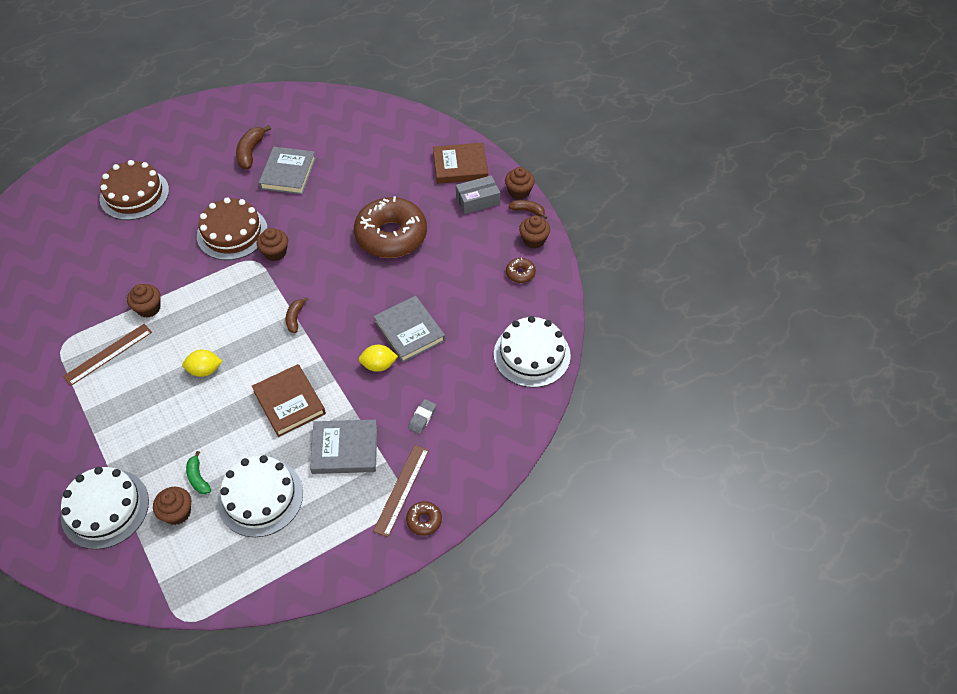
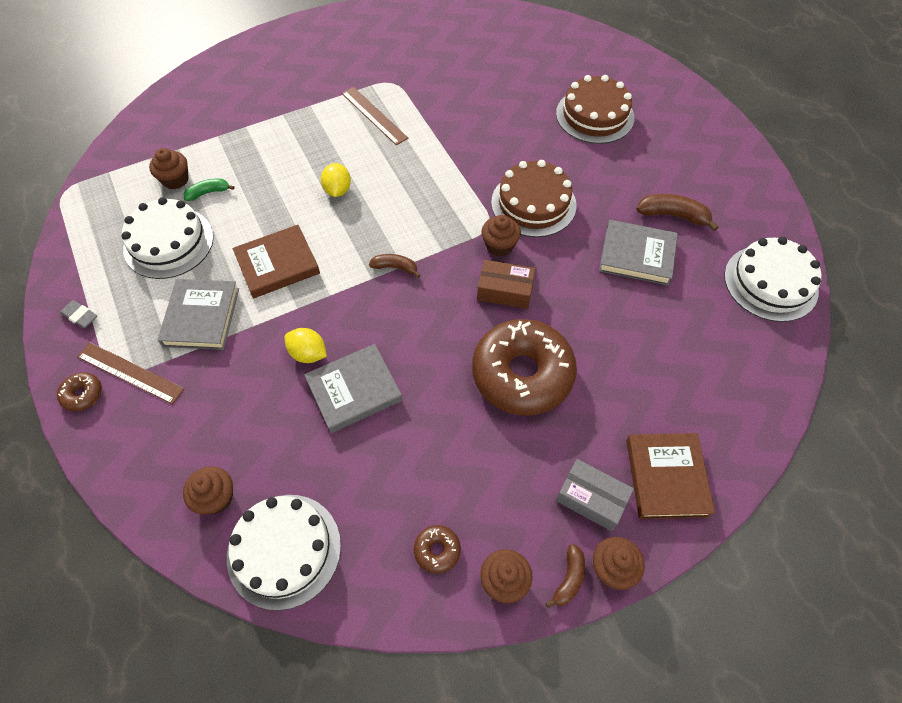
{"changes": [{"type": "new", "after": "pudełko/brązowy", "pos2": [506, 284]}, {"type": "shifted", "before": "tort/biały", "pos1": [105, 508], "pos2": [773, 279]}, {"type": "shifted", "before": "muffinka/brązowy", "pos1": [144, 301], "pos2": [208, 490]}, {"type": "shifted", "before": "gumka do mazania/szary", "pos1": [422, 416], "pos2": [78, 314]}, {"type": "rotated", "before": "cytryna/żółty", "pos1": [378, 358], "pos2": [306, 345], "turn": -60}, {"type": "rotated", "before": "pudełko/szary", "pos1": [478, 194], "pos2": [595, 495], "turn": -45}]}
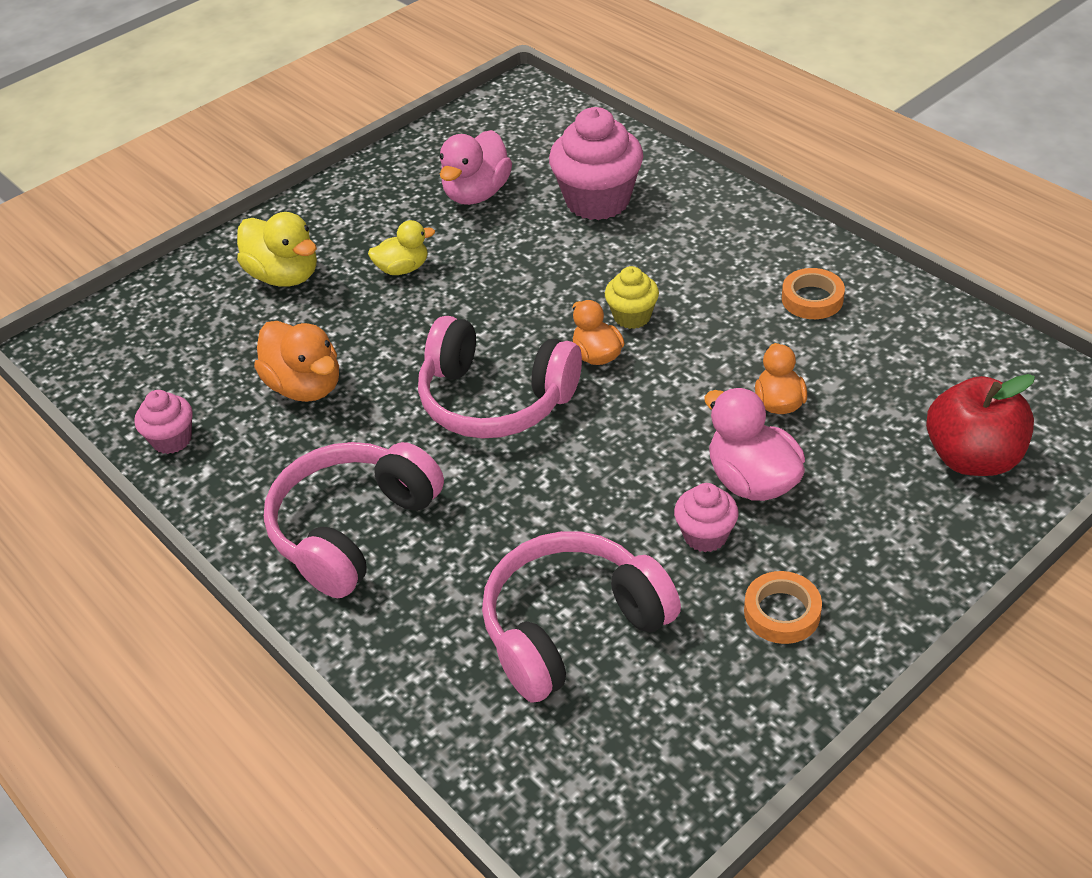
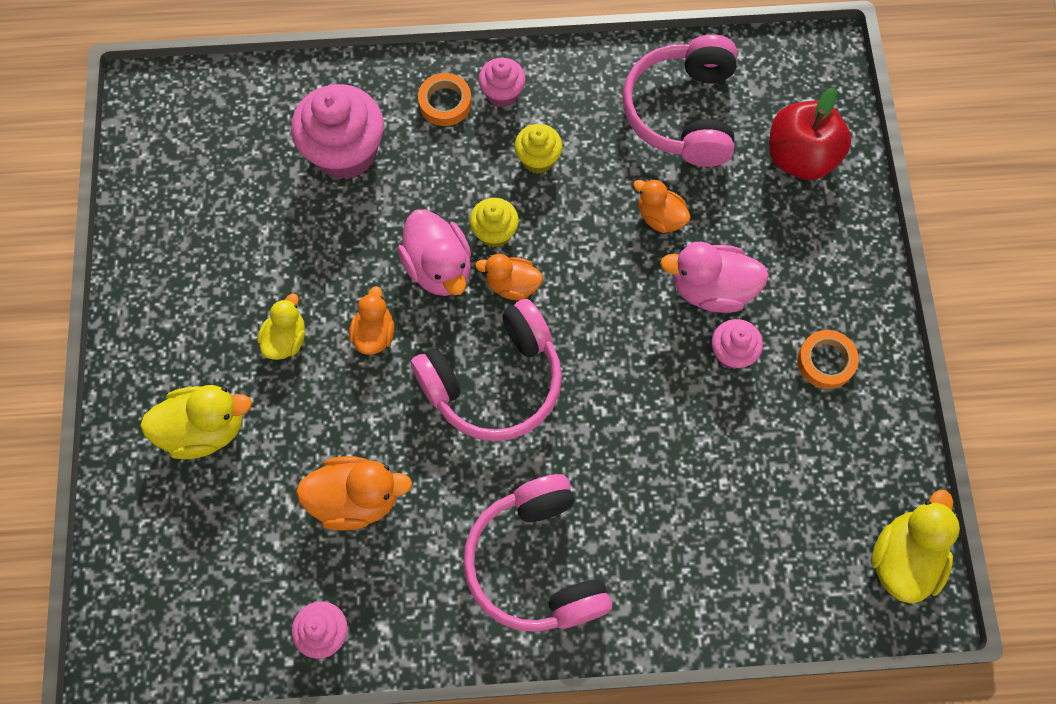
{"changes": [{"type": "new", "after": "kaczka/pomarańczowy", "pos2": [371, 320]}, {"type": "new", "after": "muffinka/różowy", "pos2": [502, 82]}, {"type": "new", "after": "muffinka/żółty", "pos2": [538, 149]}, {"type": "new", "after": "kaczka/żółty", "pos2": [915, 547]}, {"type": "shifted", "before": "kaczka/różowy", "pos1": [476, 167], "pos2": [434, 252]}, {"type": "shifted", "before": "słuchawki/różowy", "pos1": [581, 617], "pos2": [680, 100]}, {"type": "shifted", "before": "taśma klejąca/pomarańczowy", "pos1": [813, 293], "pos2": [445, 99]}]}
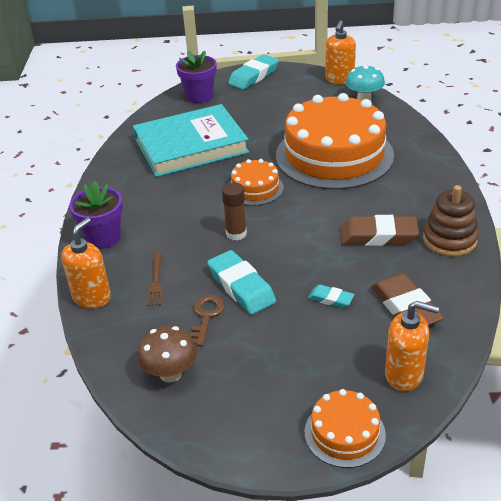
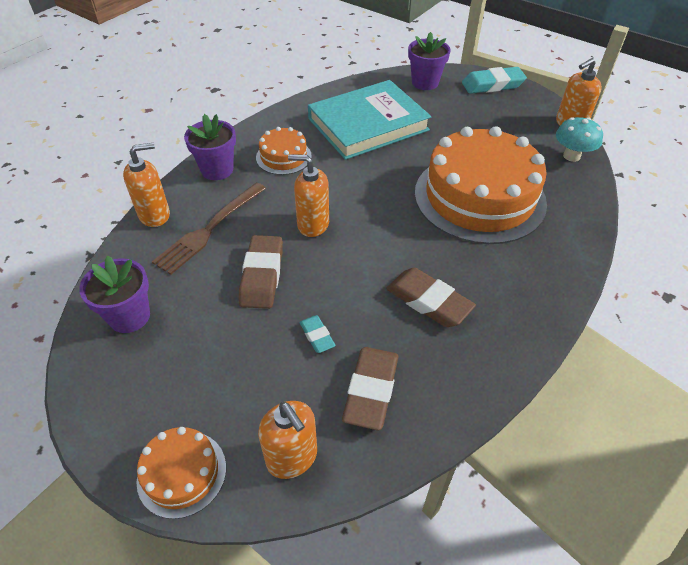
{"changes": [{"type": "gone", "before": "klucz/brązowy", "pos1": [207, 320]}, {"type": "gone", "before": "zabawka nakładanka/brązowy", "pos1": [451, 221]}, {"type": "shifted", "before": "tort/pomarańczowy", "pos1": [257, 182], "pos2": [284, 151]}, {"type": "swapped", "before": "grzyb/brązowy", "after": "doniczka/fioletowy", "pos1": [167, 354], "pos2": [114, 294]}, {"type": "swapped", "before": "klej w sztyfcie/brązowy", "after": "dozownik mydła/pomarańczowy", "pos1": [234, 211], "pos2": [308, 195]}, {"type": "repainted", "before": "gumka do mazania/turkusowy", "after": "gumka do mazania/brązowy", "pos1": [241, 282], "pos2": [261, 272]}, {"type": "rotated", "before": "książka/turkusowy", "pos1": [191, 140], "pos2": [370, 120], "turn": -45}, {"type": "scaled", "before": "widelec/brązowy", "pos1": [155, 279], "pos2": [209, 228], "scale": 1.91}]}
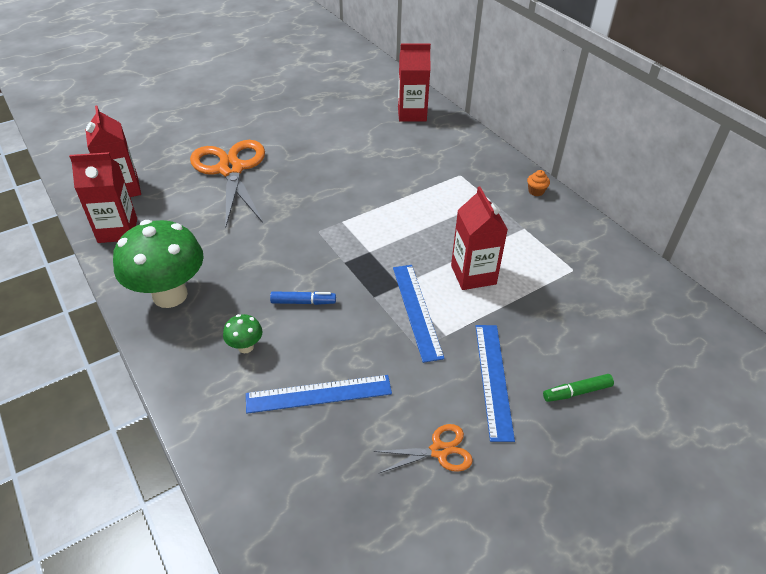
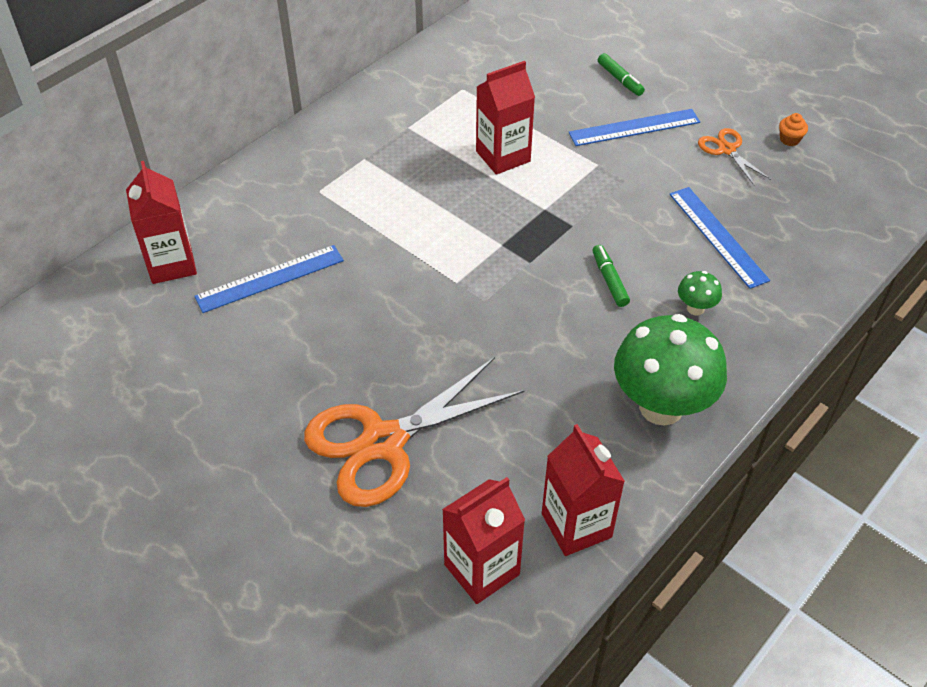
{"changes": [{"type": "shifted", "before": "linijka/niebieski", "pos1": [419, 314], "pos2": [269, 279]}, {"type": "shifted", "before": "muffinka/pomarańczowy", "pos1": [538, 183], "pos2": [793, 129]}, {"type": "repainted", "before": "flamaster/niebieski", "after": "flamaster/zielony", "pos1": [303, 298], "pos2": [611, 276]}]}
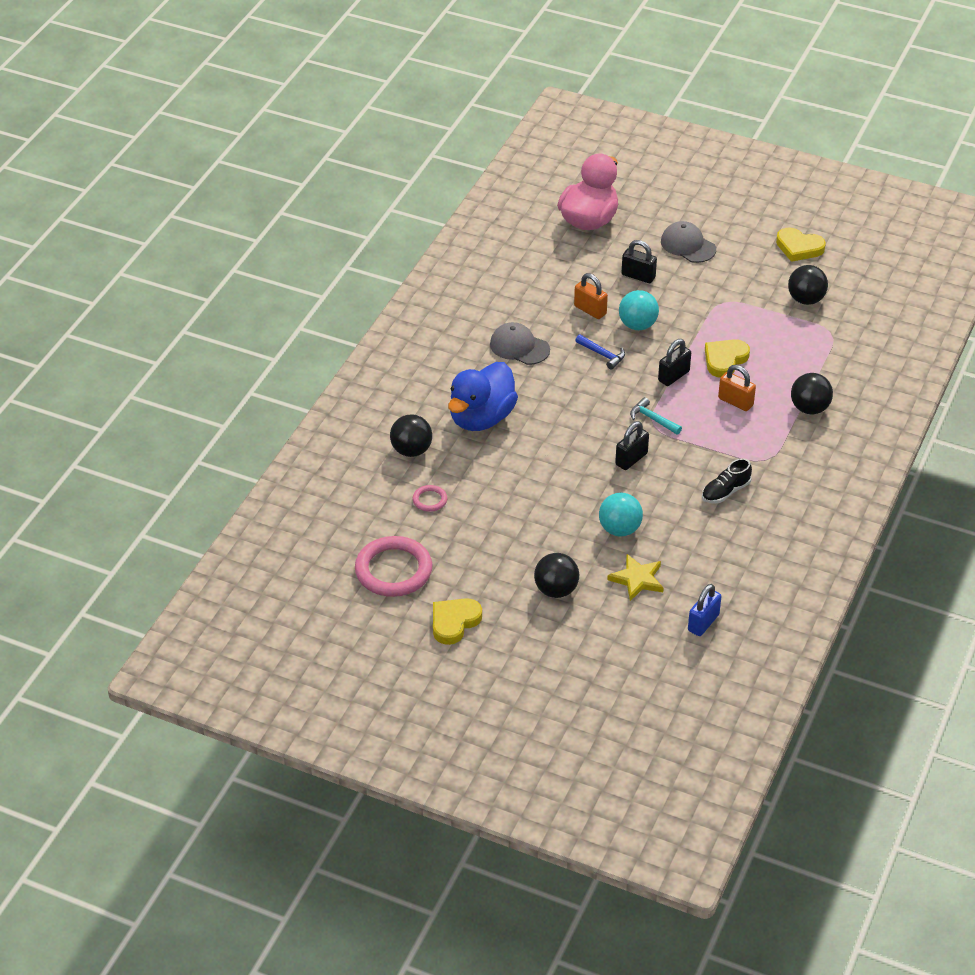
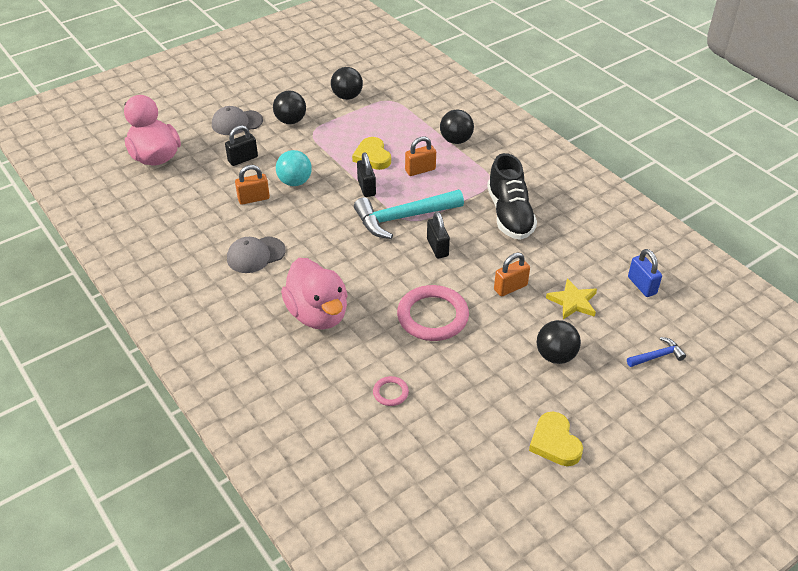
{"changes": [{"type": "gone", "before": "serce/żółty", "pos1": [801, 244]}, {"type": "shifted", "before": "pierścień/różowy", "pos1": [393, 566], "pos2": [433, 313]}, {"type": "shifted", "before": "piłka/czarny", "pos1": [411, 435], "pos2": [289, 107]}, {"type": "shifted", "before": "młotek/niebieski", "pos1": [600, 352], "pos2": [656, 352]}, {"type": "swapped", "before": "piłka/turkusowy", "after": "kłódka/pomarańczowy", "pos1": [621, 514], "pos2": [512, 274]}, {"type": "repainted", "before": "kaczka/niebieski", "after": "kaczka/różowy", "pos1": [483, 396], "pos2": [314, 294]}, {"type": "scaled", "before": "młotek/turkusowy", "pos1": [656, 416], "pos2": [409, 214], "scale": 2.15}, {"type": "scaled", "before": "but/czarny", "pos1": [727, 481], "pos2": [512, 196], "scale": 1.83}]}
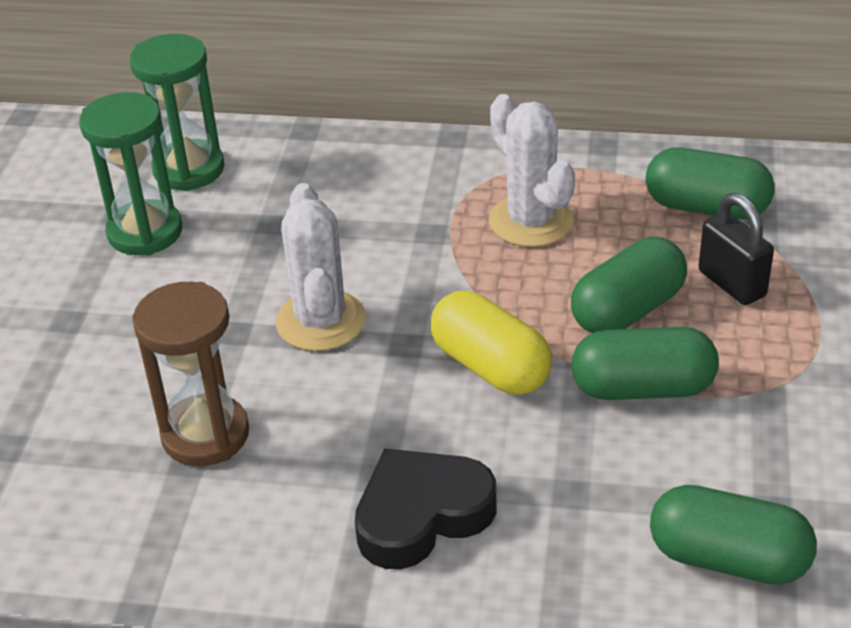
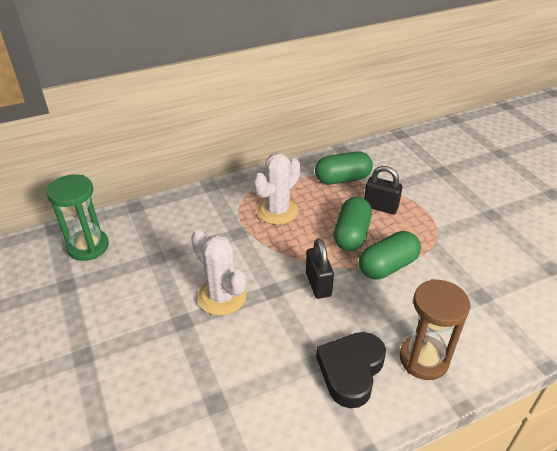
{"changes": [{"type": "gone", "before": "klepsydra/zielony", "pos1": [130, 173]}, {"type": "gone", "before": "kapsułka/zielony", "pos1": [733, 535]}, {"type": "shifted", "before": "klepsydra/brązowy", "pos1": [190, 374], "pos2": [435, 329]}, {"type": "swapped", "before": "kapsułka/żółty", "after": "kłódka/czarny", "pos1": [491, 343], "pos2": [320, 269]}, {"type": "rotated", "before": "kaktus/biały", "pos1": [532, 170], "pos2": [276, 189], "turn": -75}]}
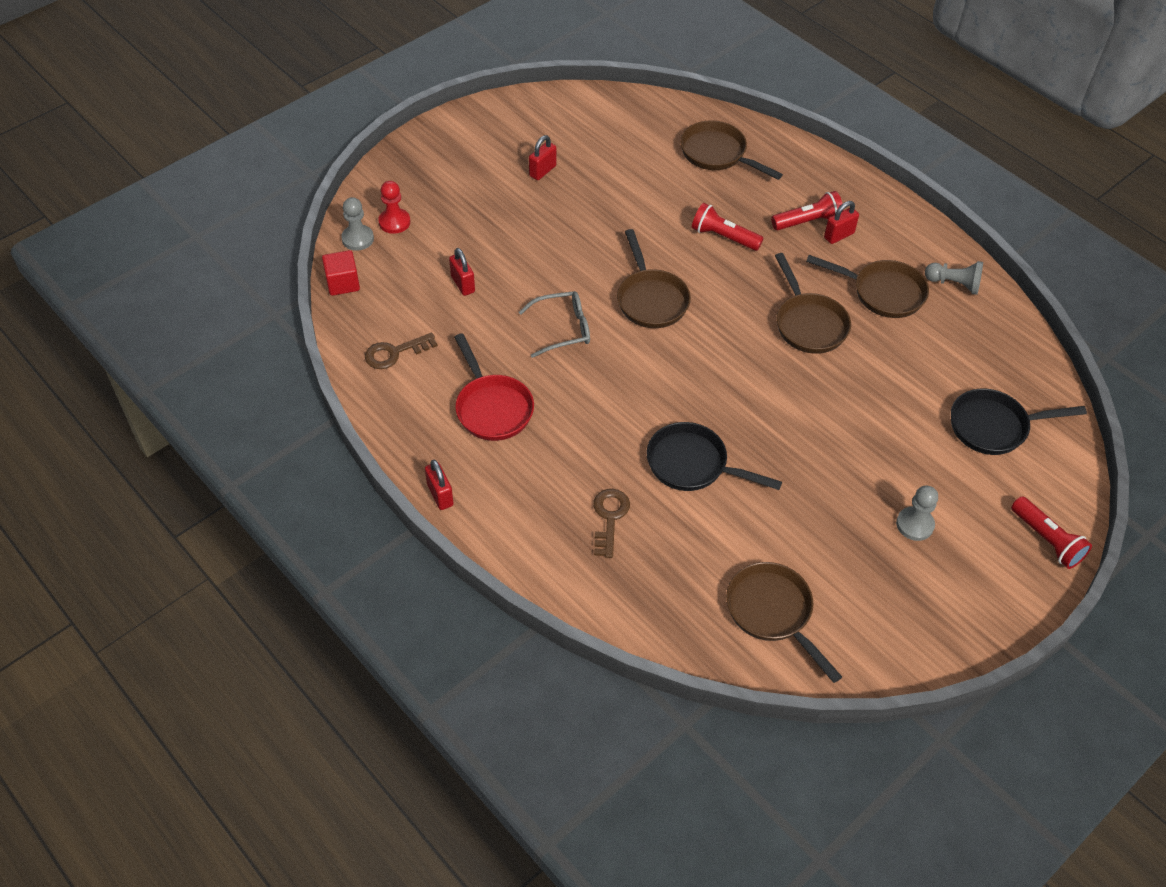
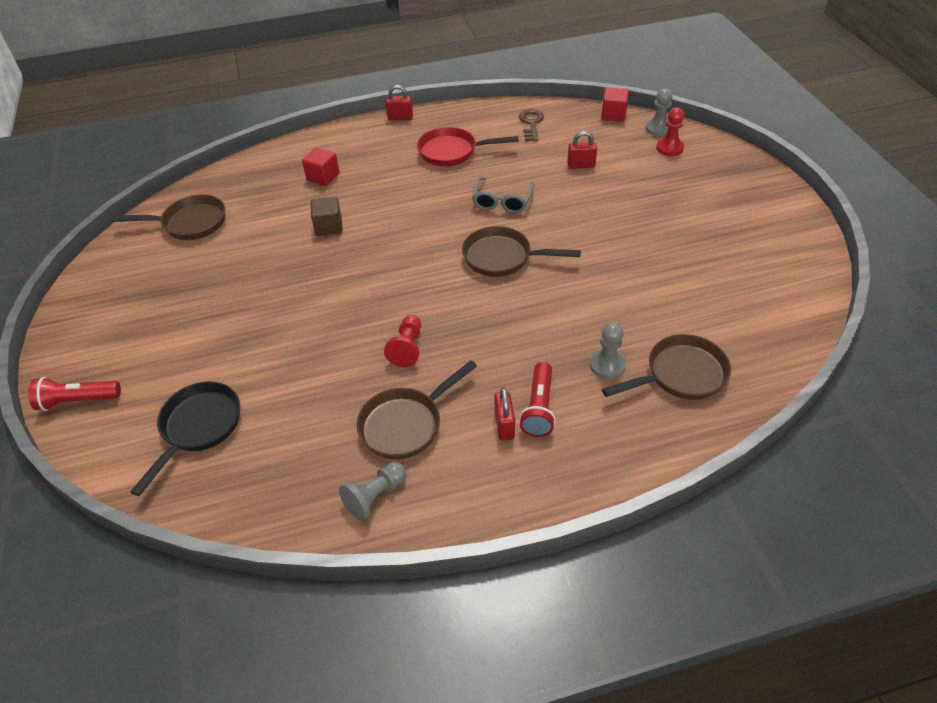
{"changes": [{"type": "gone", "before": "kłódka/czerwony", "pos1": [542, 157]}, {"type": "gone", "before": "latarka/czerwony", "pos1": [727, 227]}, {"type": "shifted", "before": "pionek/szary", "pos1": [917, 513], "pos2": [608, 350]}, {"type": "swapped", "before": "klucz/brązowy", "after": "sześcian/czerwony", "pos1": [611, 523], "pos2": [321, 166]}, {"type": "swapped", "before": "patelnia/czarny", "after": "sześcian/brązowy", "pos1": [714, 456], "pos2": [326, 216]}, {"type": "swapped", "before": "patelnia/brązowy", "after": "pionek/czerwony", "pos1": [813, 303], "pos2": [402, 341]}]}
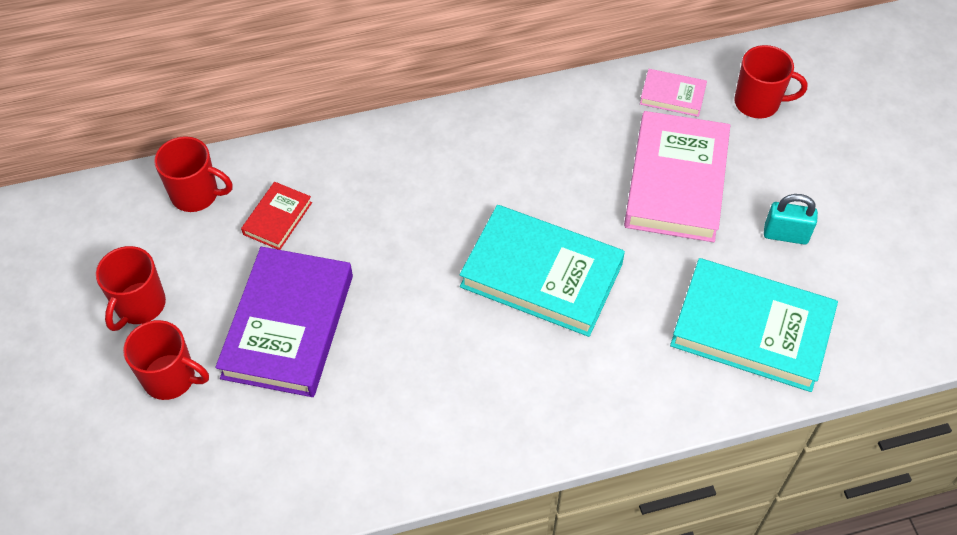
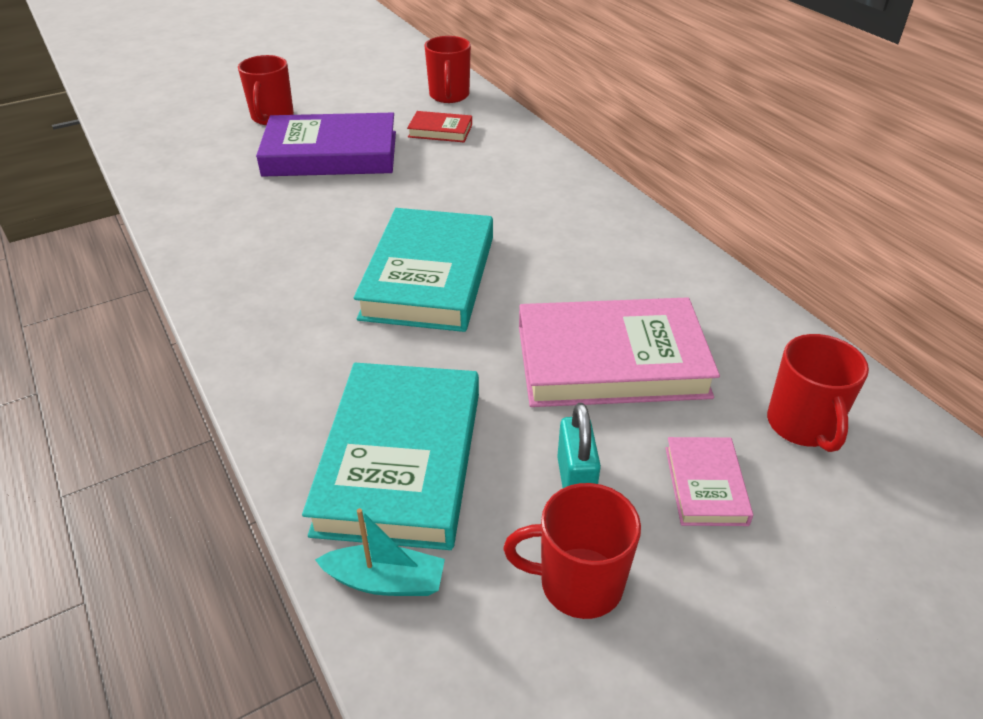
{"changes": [{"type": "new", "after": "łódka/turkusowy", "pos2": [380, 552]}, {"type": "shifted", "before": "kubek/czerwony", "pos1": [131, 288], "pos2": [572, 551]}, {"type": "shifted", "before": "książka/różowy", "pos1": [673, 93], "pos2": [709, 481]}]}
